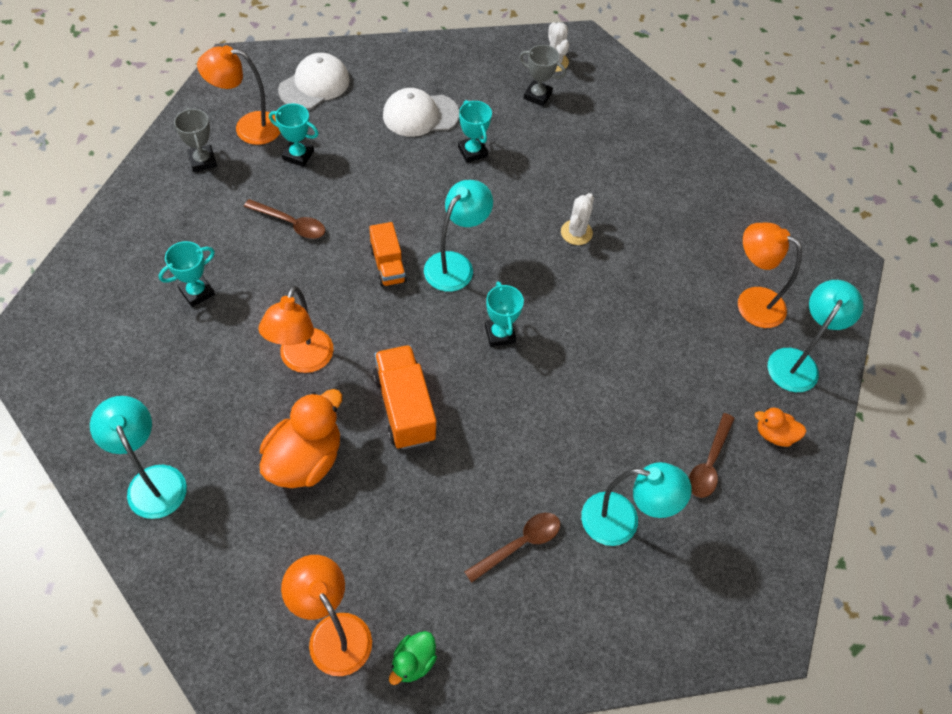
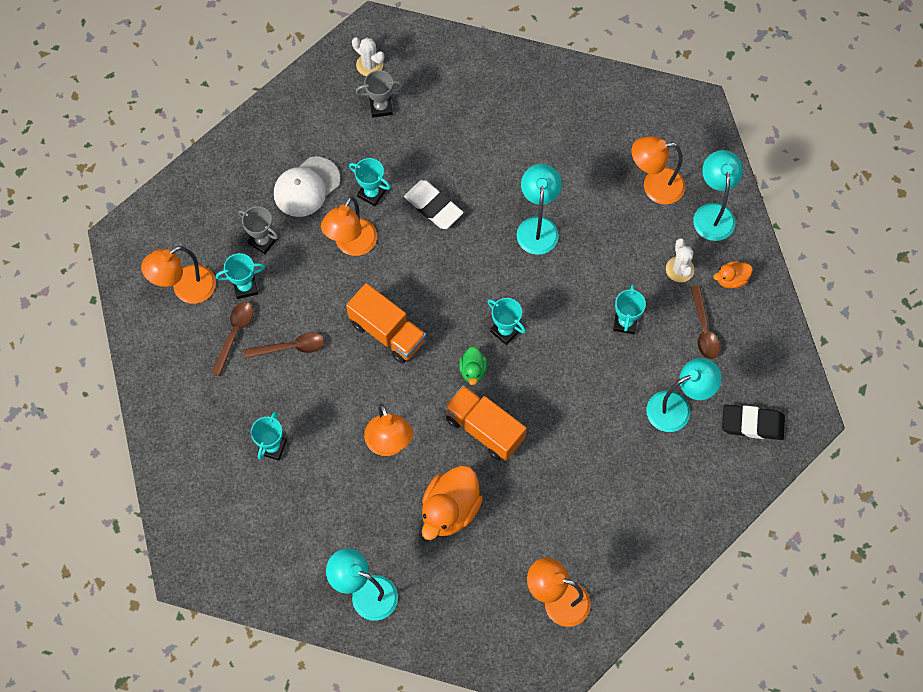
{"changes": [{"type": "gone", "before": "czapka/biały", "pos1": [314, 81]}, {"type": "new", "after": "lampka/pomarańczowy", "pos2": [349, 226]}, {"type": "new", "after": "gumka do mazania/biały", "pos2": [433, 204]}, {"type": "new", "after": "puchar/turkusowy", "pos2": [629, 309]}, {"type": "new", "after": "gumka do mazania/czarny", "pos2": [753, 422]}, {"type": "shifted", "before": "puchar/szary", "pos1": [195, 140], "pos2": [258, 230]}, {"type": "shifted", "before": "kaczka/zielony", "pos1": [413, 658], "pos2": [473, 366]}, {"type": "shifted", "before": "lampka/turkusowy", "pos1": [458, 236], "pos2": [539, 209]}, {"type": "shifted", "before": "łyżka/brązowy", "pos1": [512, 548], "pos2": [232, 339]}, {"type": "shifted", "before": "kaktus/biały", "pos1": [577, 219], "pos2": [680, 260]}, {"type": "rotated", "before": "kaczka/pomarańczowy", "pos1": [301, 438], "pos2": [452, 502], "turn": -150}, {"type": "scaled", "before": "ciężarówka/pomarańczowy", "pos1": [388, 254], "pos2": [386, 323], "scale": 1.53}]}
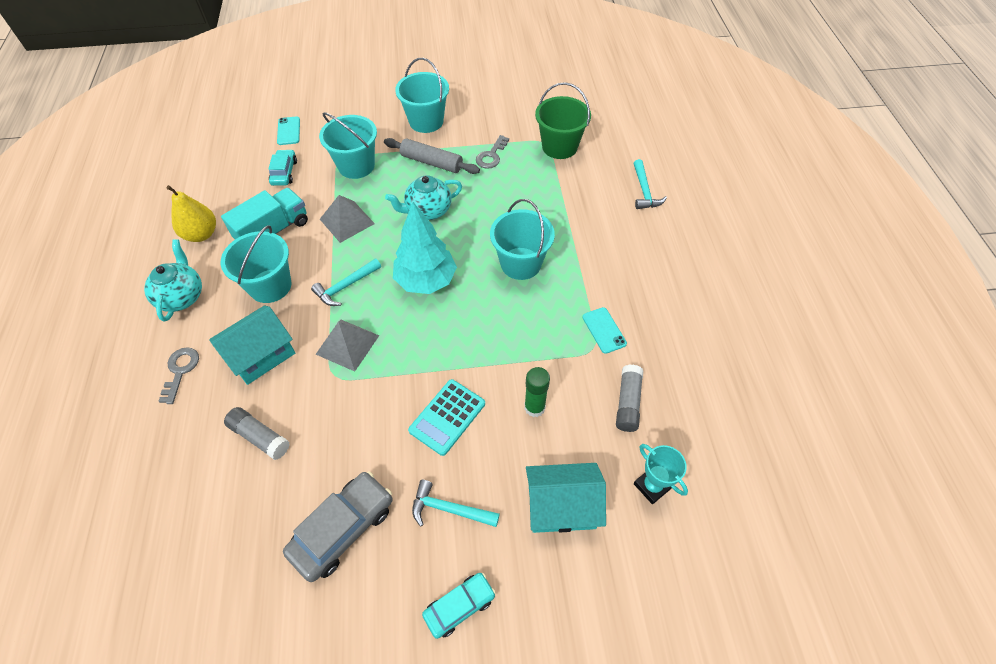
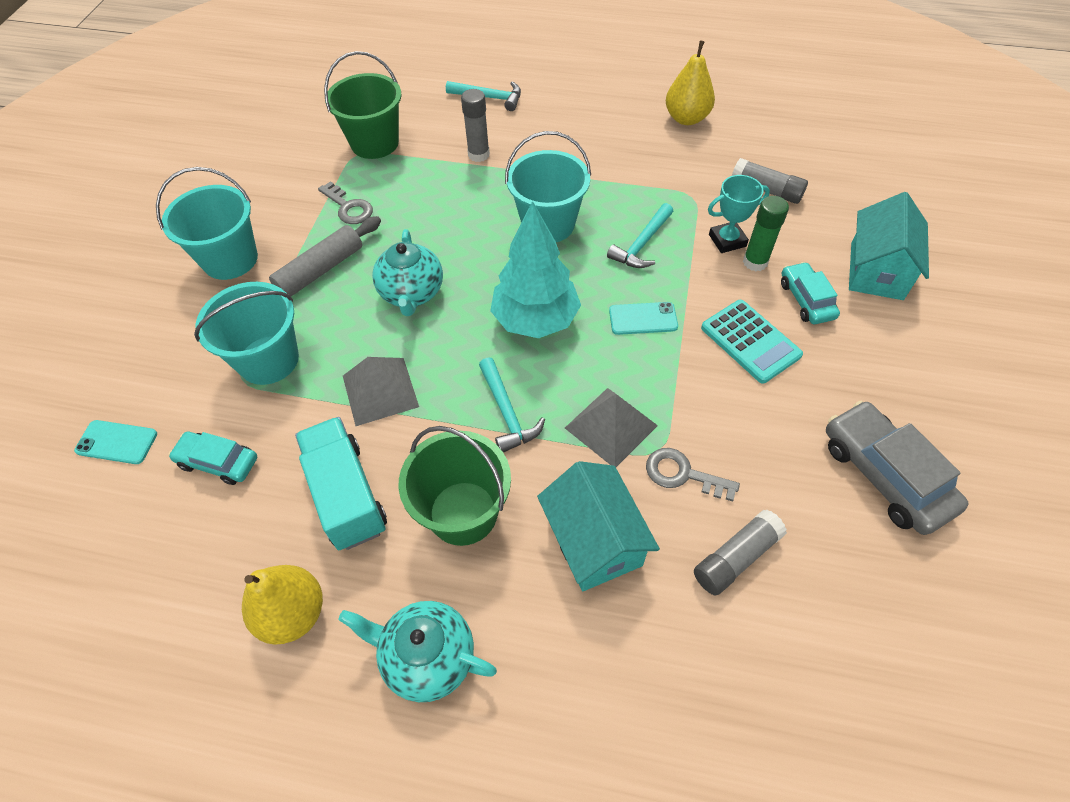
{"changes": [{"type": "new", "after": "klej w sztyfcie/szary", "pos2": [475, 125]}, {"type": "new", "after": "gruszka/żółty", "pos2": [690, 82]}, {"type": "shifted", "before": "klucz/szary", "pos1": [178, 375], "pos2": [693, 475]}, {"type": "shifted", "before": "młotek/turkusowy", "pos1": [456, 503], "pos2": [640, 235]}, {"type": "shifted", "before": "samochód/turkusowy", "pos1": [459, 606], "pos2": [810, 293]}, {"type": "shifted", "before": "telefon/turkusowy", "pos1": [604, 330], "pos2": [643, 318]}, {"type": "shifted", "before": "puchar/turkusowy", "pos1": [661, 474], "pos2": [739, 214]}, {"type": "repainted", "before": "wiadro/turkusowy", "after": "wiadro/zielony", "pos1": [256, 264], "pos2": [455, 486]}]}
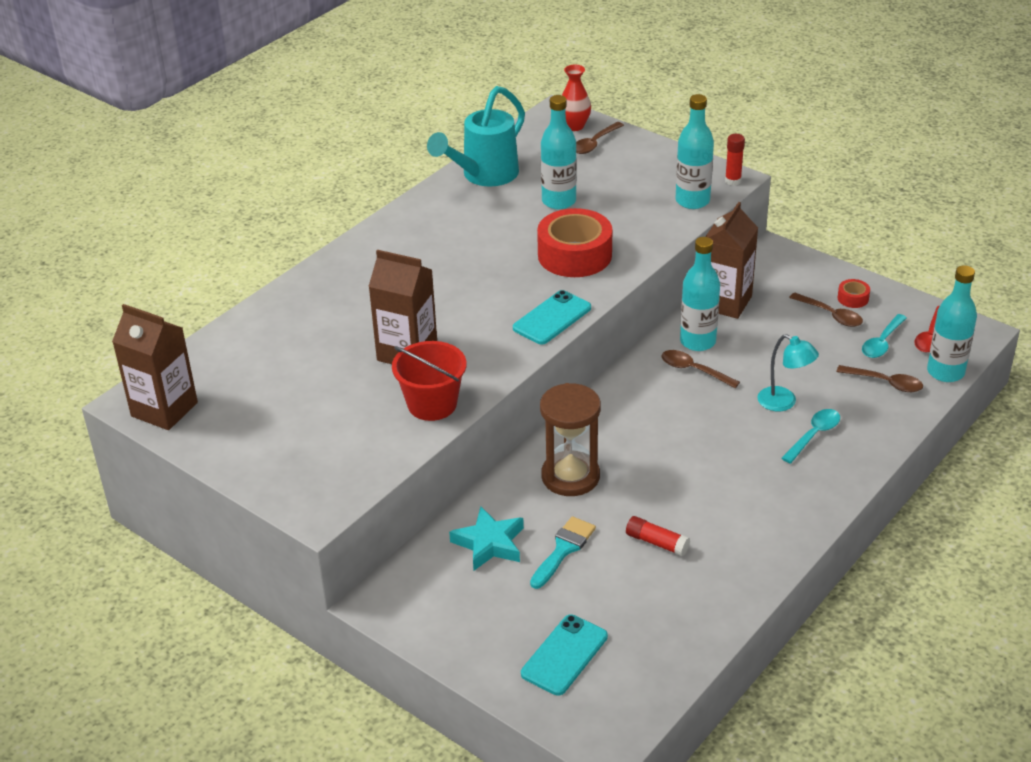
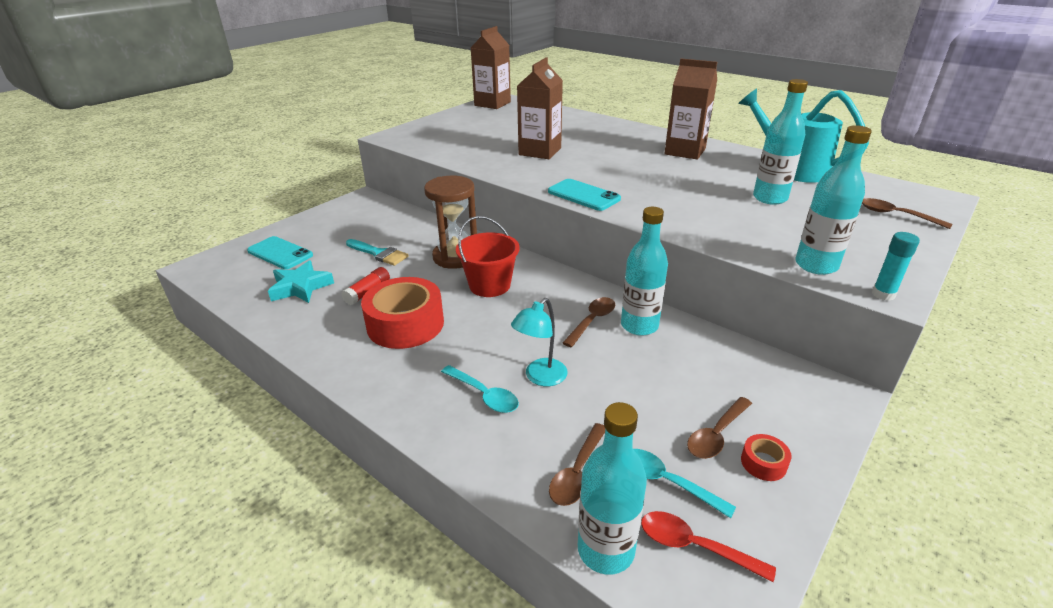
{"changes": [{"type": "gone", "before": "wazon/czerwony", "pos1": [576, 98]}, {"type": "shifted", "before": "wiadro/czerwony", "pos1": [429, 381], "pos2": [488, 256]}, {"type": "shifted", "before": "gwiazda/turkusowy", "pos1": [486, 538], "pos2": [301, 281]}, {"type": "shifted", "before": "taśma klejąca/czerwony", "pos1": [574, 242], "pos2": [402, 313]}, {"type": "shifted", "before": "karton mleka/brązowy", "pos1": [731, 260], "pos2": [690, 109]}, {"type": "repainted", "before": "klej w sztyfcie/czerwony", "after": "klej w sztyfcie/turkusowy", "pos1": [735, 160], "pos2": [896, 266]}]}
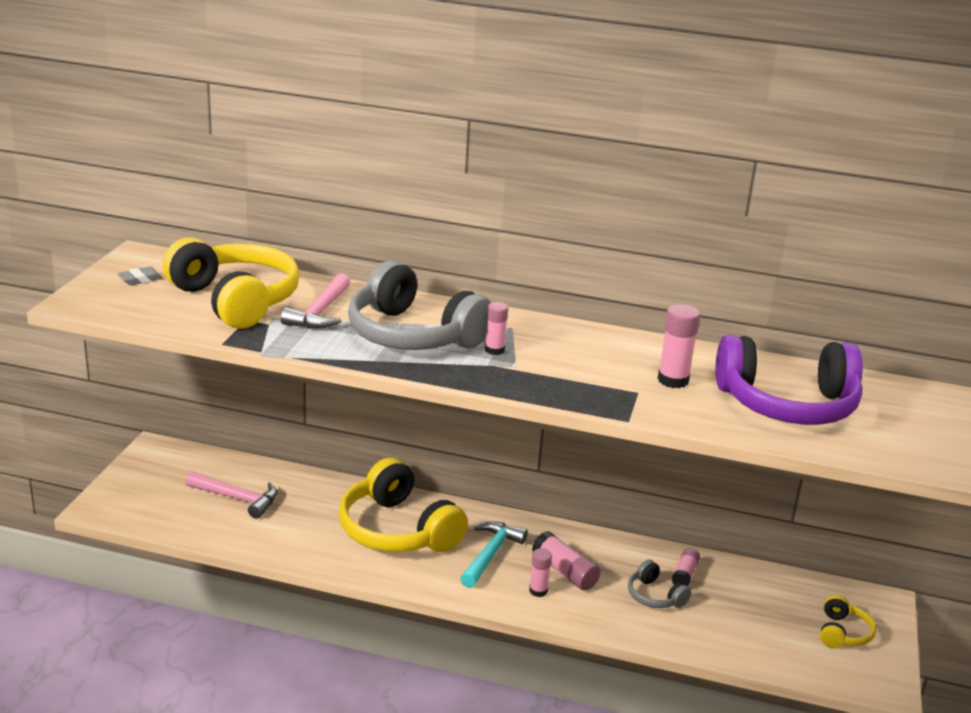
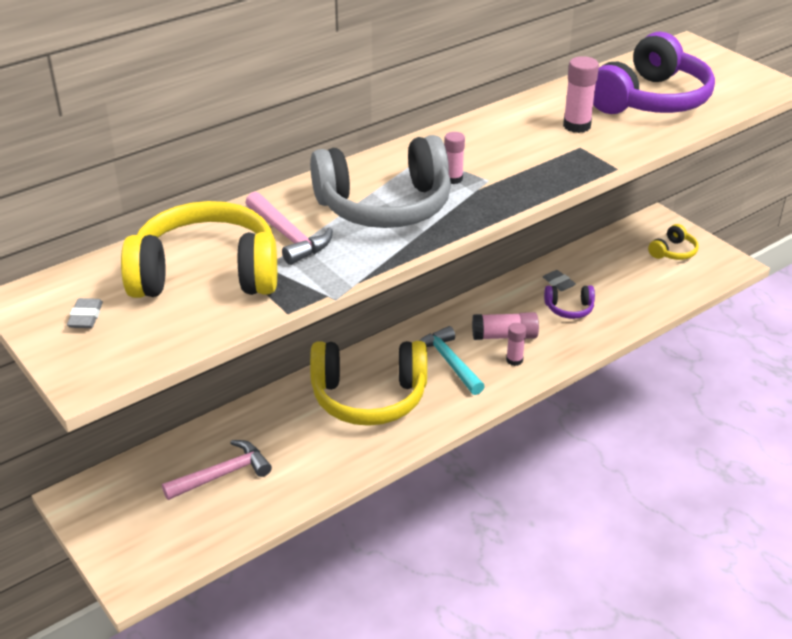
{"changes": [{"type": "swapped", "before": "klej w sztyfcie/różowy", "after": "gumka do mazania/szary", "pos1": [686, 567], "pos2": [559, 280]}, {"type": "repainted", "before": "słuchawki/szary", "after": "słuchawki/fioletowy", "pos1": [659, 584], "pos2": [569, 302]}, {"type": "rotated", "before": "słuchawki/żółty", "pos1": [848, 621], "pos2": [673, 242], "turn": 75}]}
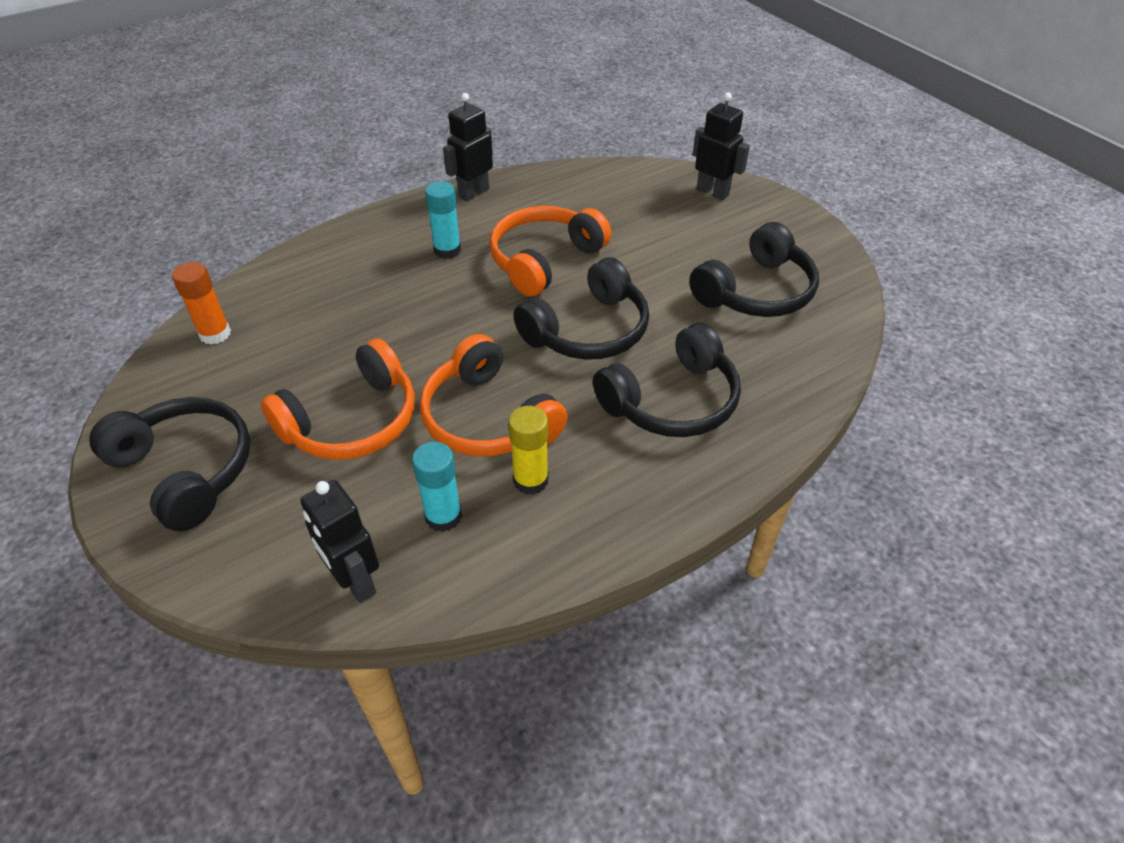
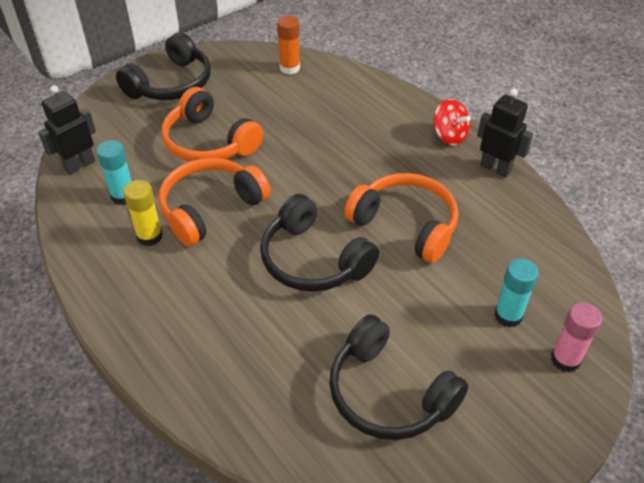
{"changes": [{"type": "gone", "before": "słuchawki/czarny", "pos1": [667, 380]}, {"type": "new", "after": "bączek/czerwony", "pos2": [452, 122]}, {"type": "shifted", "before": "klej w sztyfcie/turkusowy", "pos1": [443, 220], "pos2": [516, 292]}, {"type": "swapped", "before": "robot/czarny", "after": "klej w sztyfcie/różowy", "pos1": [721, 146], "pos2": [577, 337]}]}
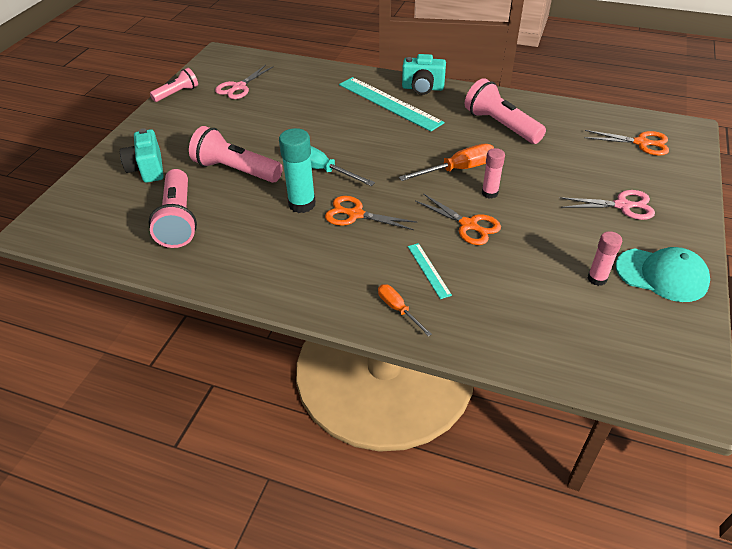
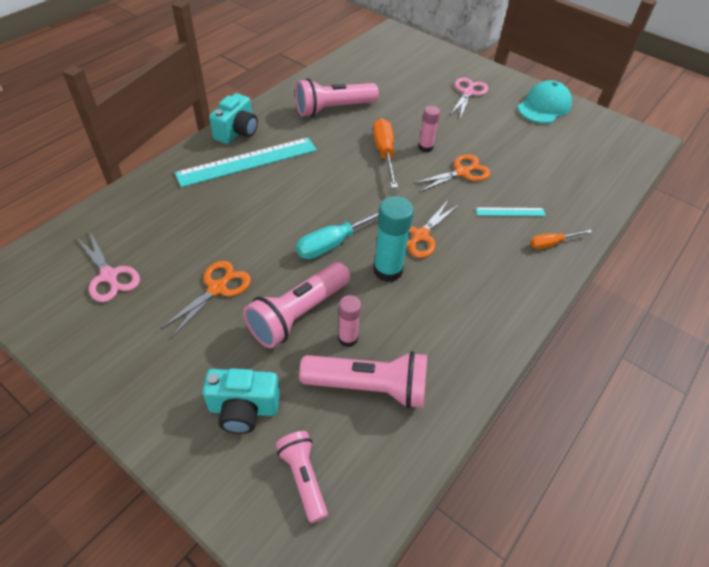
{"changes": [{"type": "shifted", "before": "latarka/różowy", "pos1": [174, 85], "pos2": [302, 477]}, {"type": "shifted", "before": "nożyczki/pomarańczowy", "pos1": [626, 143], "pos2": [205, 300]}, {"type": "shifted", "before": "klej w sztyfcie/różowy", "pos1": [605, 258], "pos2": [349, 321]}]}
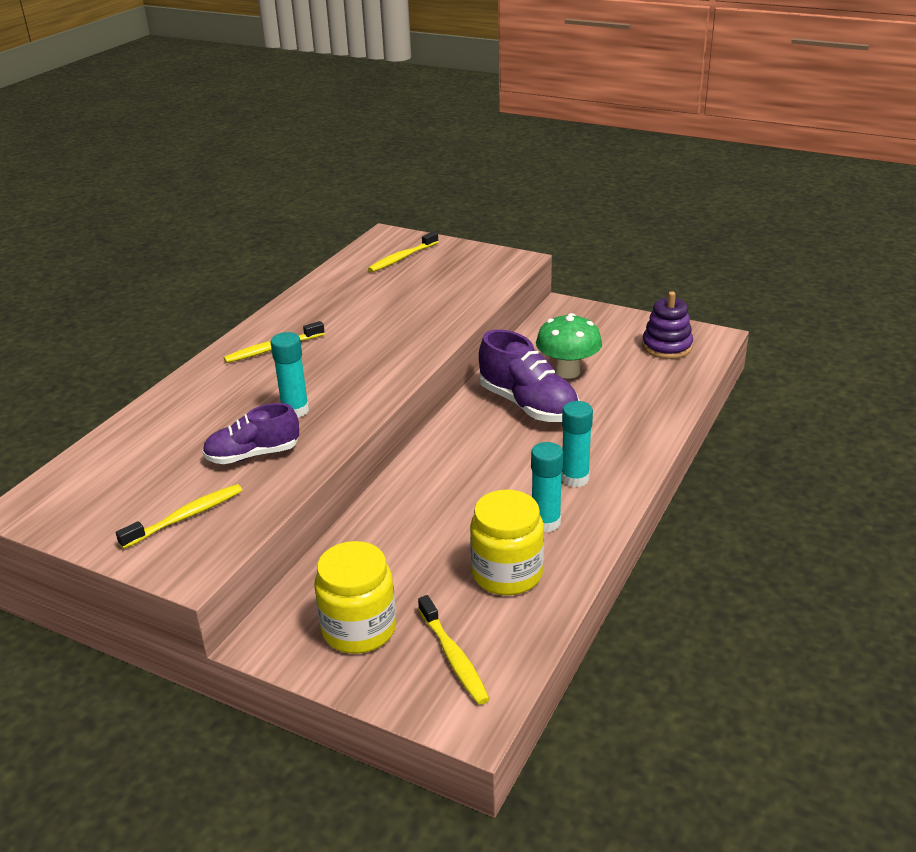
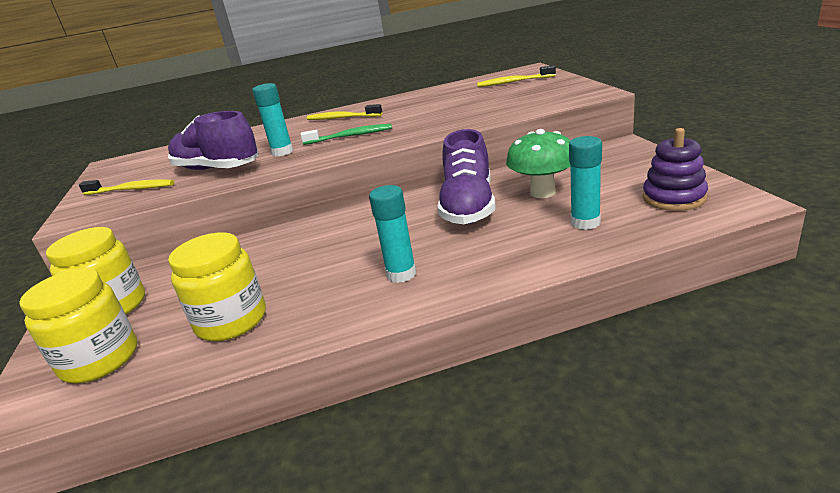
{"changes": [{"type": "new", "after": "szczoteczka do zębów/zielony", "pos2": [346, 134]}, {"type": "shifted", "before": "klej w sztyfcie/turkusowy", "pos1": [547, 487], "pos2": [585, 183]}, {"type": "swapped", "before": "szczoteczka do zębów/żółty", "after": "słoik/żółty", "pos1": [454, 650], "pos2": [78, 325]}, {"type": "scaled", "before": "but/fioletowy", "pos1": [250, 433], "pos2": [213, 140], "scale": 1.5}]}
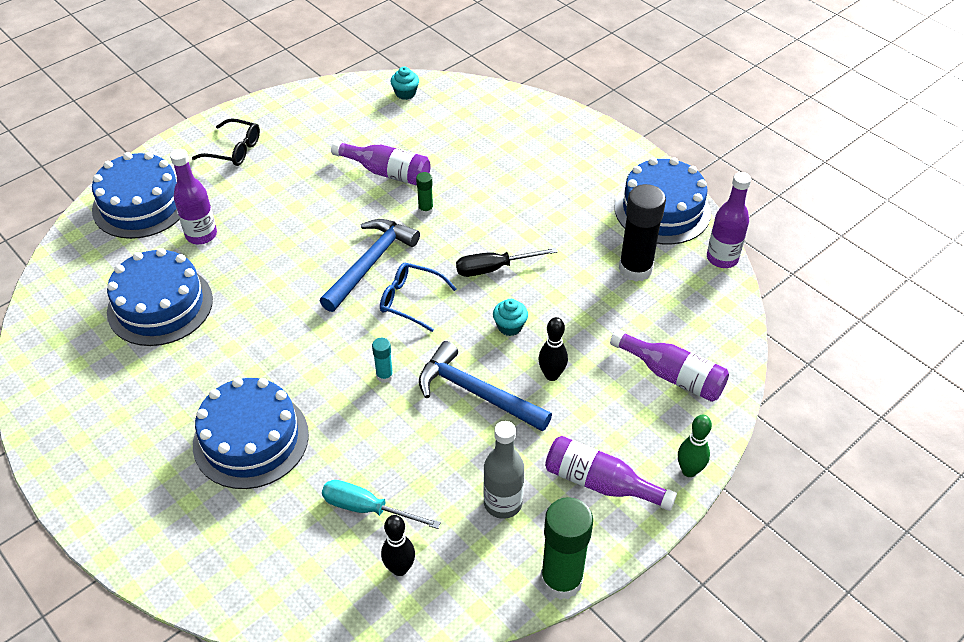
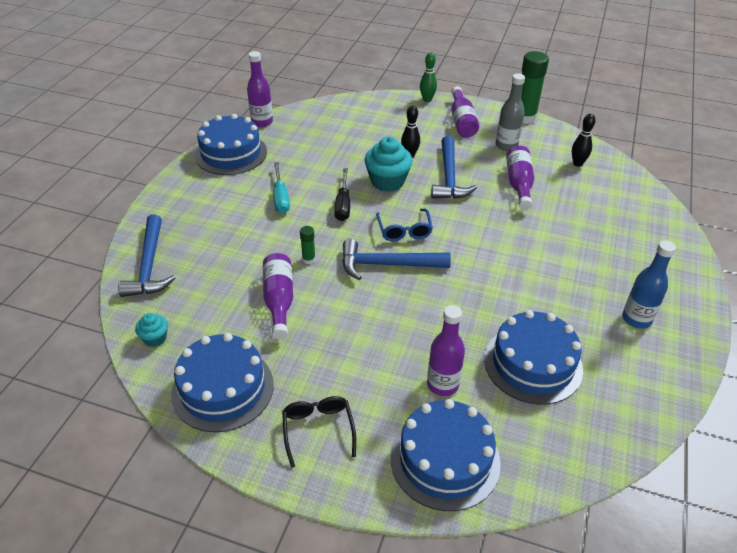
{"changes": [{"type": "gone", "before": "klej w sztyfcie/turkusowy", "pos1": [382, 360]}, {"type": "gone", "before": "klej w sztyfcie/czarny", "pos1": [642, 233]}, {"type": "new", "after": "młotek/niebieski", "pos2": [146, 255]}, {"type": "new", "after": "butelka/niebieski", "pos2": [649, 284]}, {"type": "shifted", "before": "tort/niebieski", "pos1": [251, 433], "pos2": [222, 382]}, {"type": "shifted", "before": "śrubokręt/turkusowy", "pos1": [381, 504], "pos2": [281, 188]}, {"type": "shifted", "before": "butelka/fioletowy", "pos1": [669, 365], "pos2": [520, 178]}, {"type": "rotated", "before": "śrubokręt/czarny", "pos1": [507, 262], "pos2": [342, 194], "turn": 45}, {"type": "scaled", "before": "muffinka/turkusowy", "pos1": [510, 317], "pos2": [388, 164], "scale": 1.89}]}
